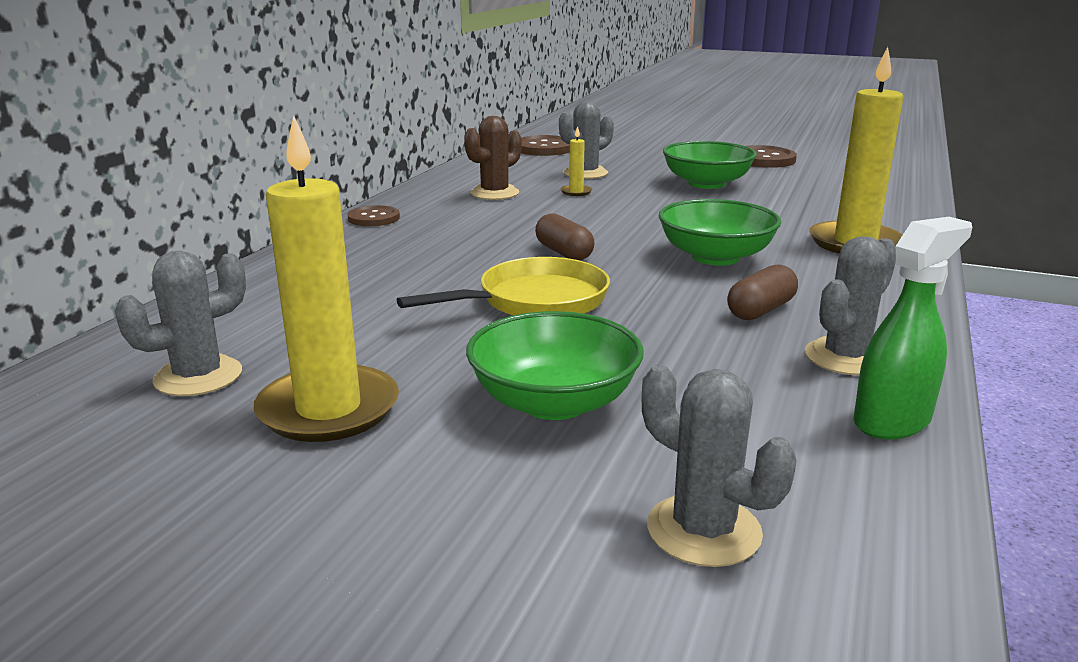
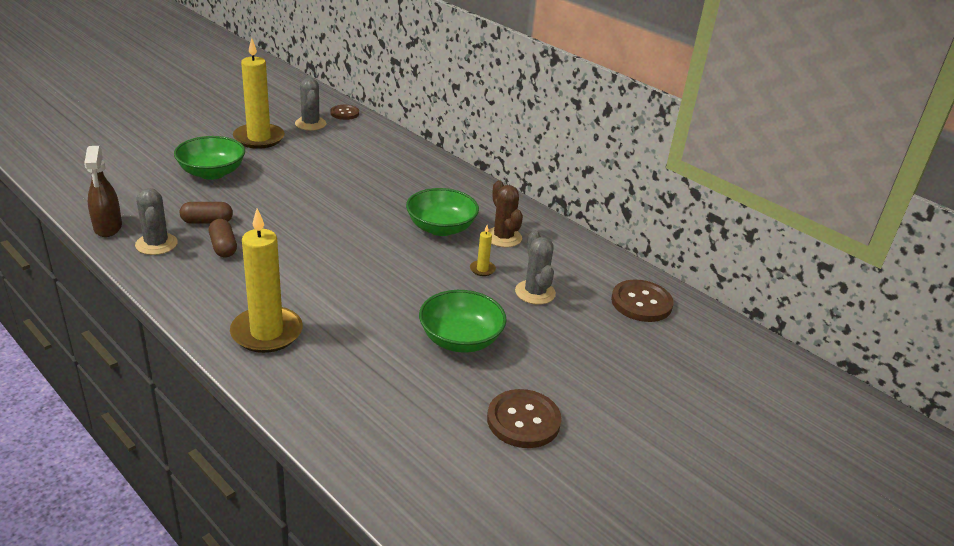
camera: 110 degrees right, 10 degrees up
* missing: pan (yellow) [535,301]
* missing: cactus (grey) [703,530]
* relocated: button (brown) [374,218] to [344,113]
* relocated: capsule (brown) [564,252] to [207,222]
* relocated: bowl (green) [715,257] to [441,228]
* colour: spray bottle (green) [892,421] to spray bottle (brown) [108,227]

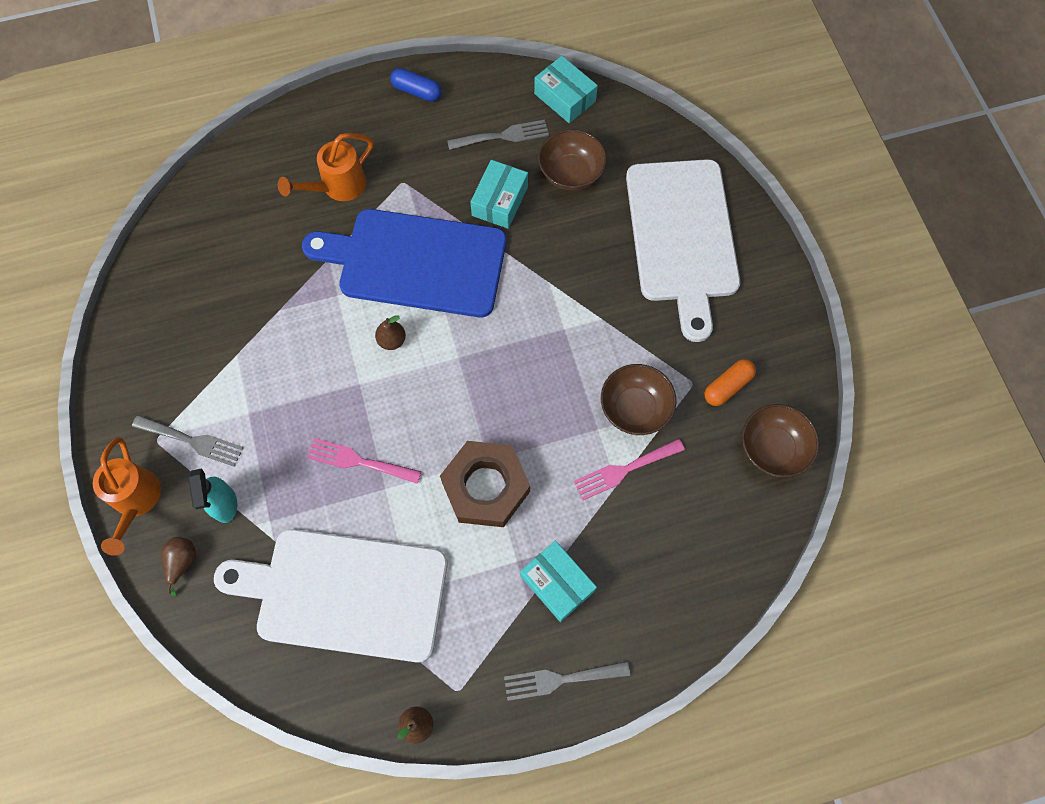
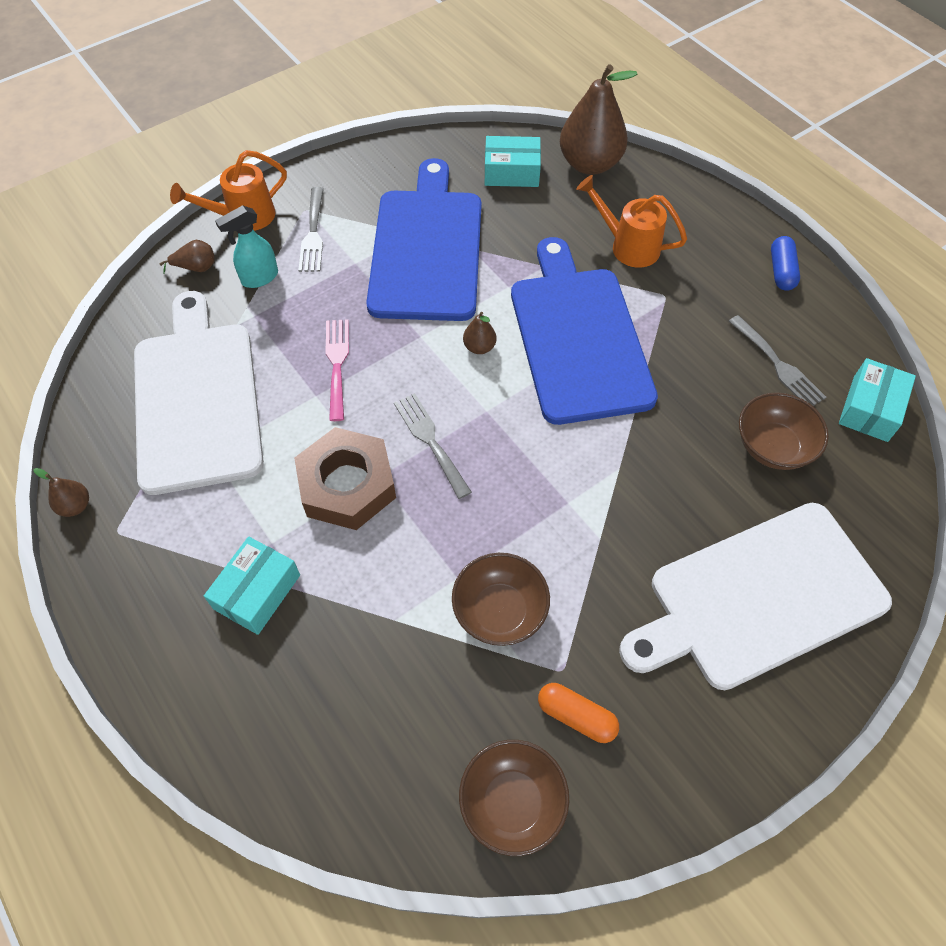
camera: 70 degrees right, 10 degrees down
* missing: fork (pink) [624,470]
* appeared: cutting board (blue) [427,248]
* appeared: pear (brown) [589,164]
* relocated: box (turquoise) [500,201] to [511,172]
* relocated: fork (grey) [560,679] to [430,441]

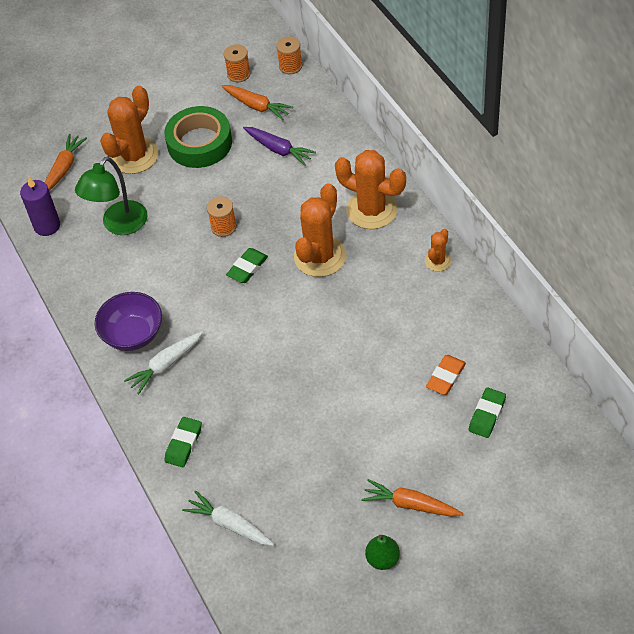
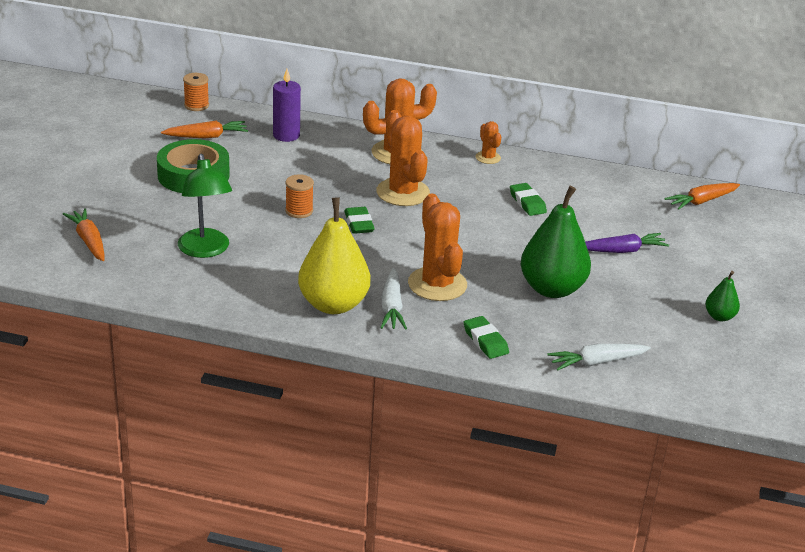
camera: 55 degrees left, 20 degrees down
* missing: spool (orange) [238,74]
* missing: eraser (orange) [446,377]
* appeared: pear (green) [552,289]
* relocated: candle (purple) [47,226] to [286,135]
* relocated: cactus (orange) [134,156] to [437,284]
* relocated: carrot (purple) [278,149] to [622,251]
* relocated: carrot (orange) [410,504] to [701,201]
* relocated: eraser (green) [487,415] to [527,203]
* exchanged: bowl (purple) [133,334] to pear (yellow) [333,304]

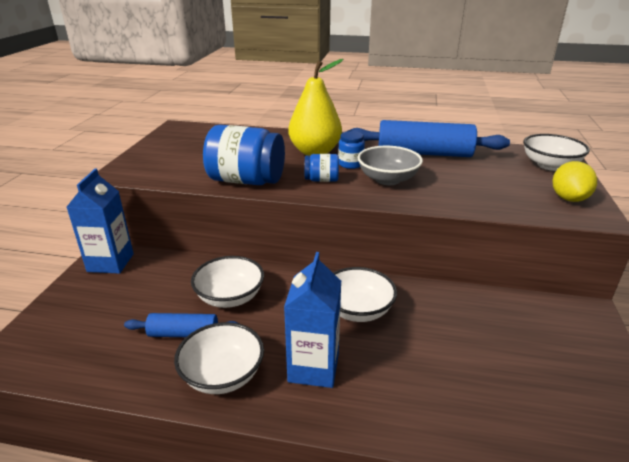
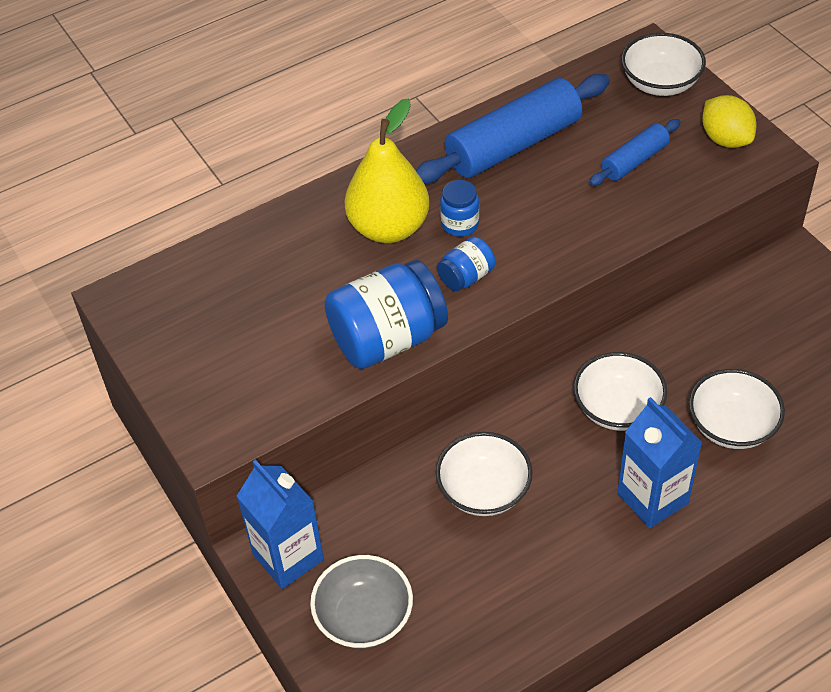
camera: 40 degrees left, 20 degrees up
* relocated: rolling pin (blue) [183,333] to [634,161]
* relocated: bowl (white) [222,375] to [731,426]
* relocated: bowl (grey) [388,179] to [364,617]

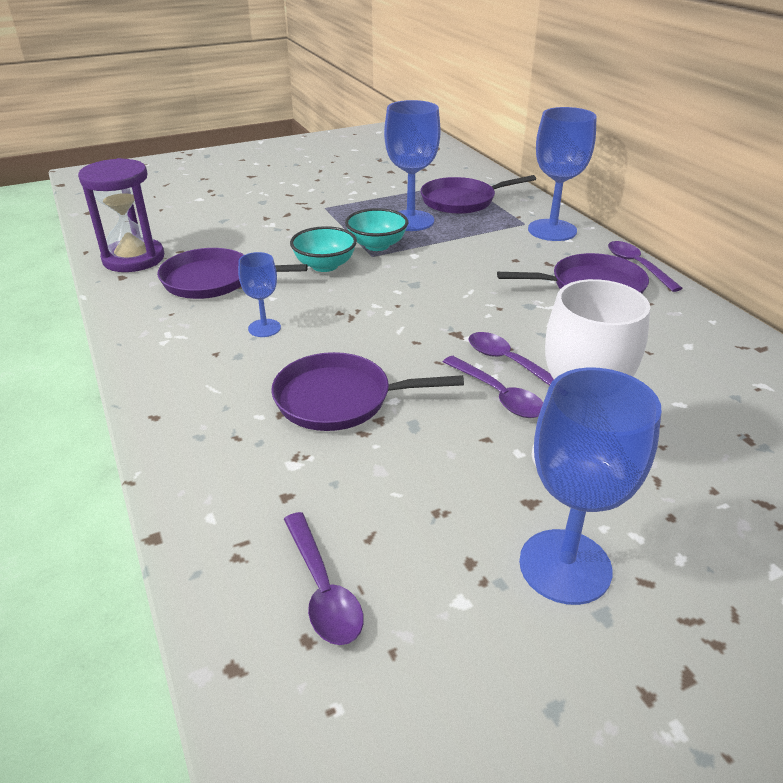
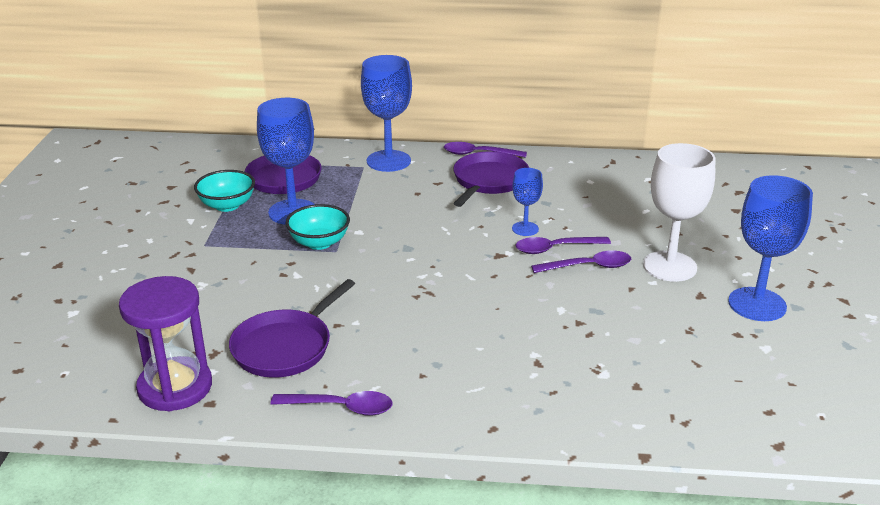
camera: 60 degrees left, 5 degrees down
* missing: pan (purple) [339,399]
* relocated: goblet (blue) [264,328] to [525,229]
* relocated: spoon (purple) [322,589] to [340,407]
* relocated: bowl (turquoise) [325,265] to [227,205]

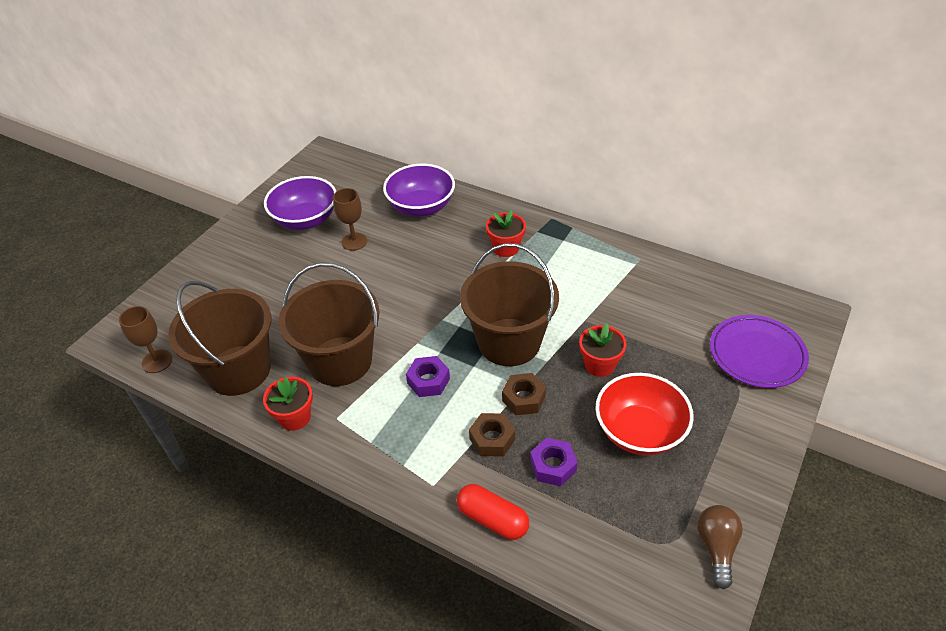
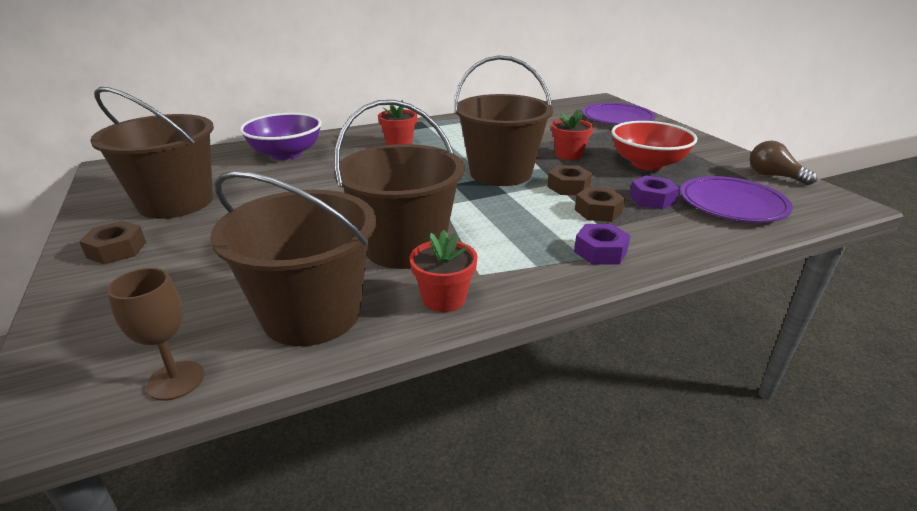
camera: 55 degrees left, 15 degrees down
* missing: goblet (brown) [354,241]
* missing: capsule (red) [492,519]
* appeared: nut (brown) [117,250]
* appeared: plate (purple) [732,204]
* relocated: nut (purple) [428,381] to [600,251]
* exchanged: bowl (purple) [305,220] to bucket (brown) [176,202]

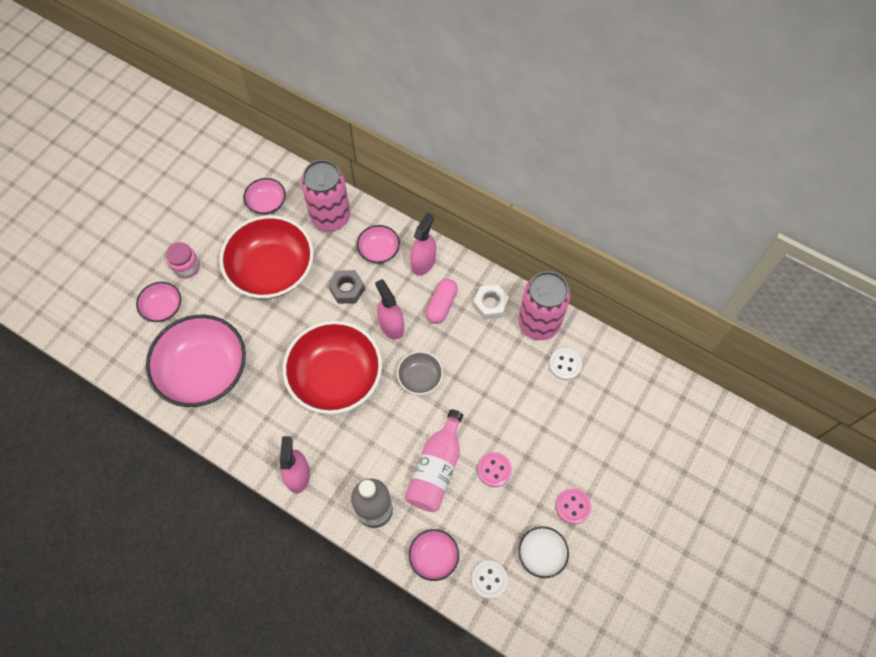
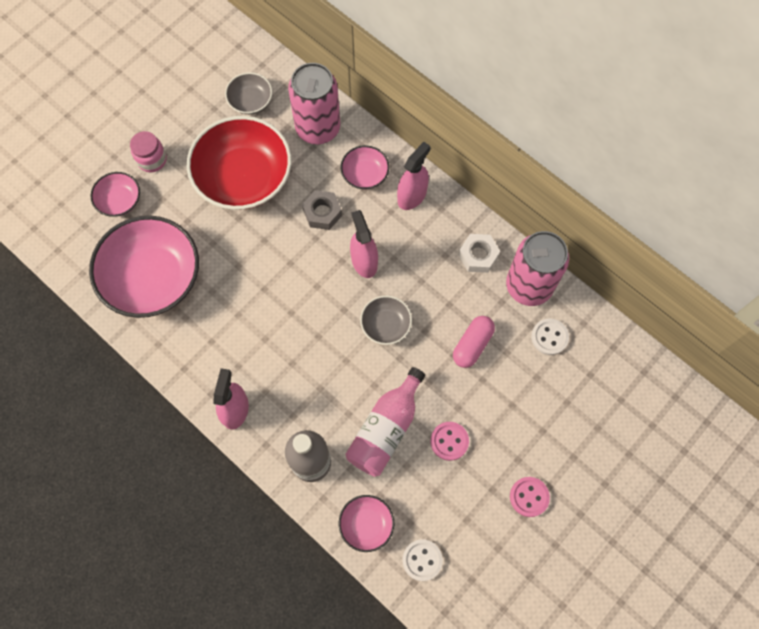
camera: 10 degrees right, 5 degrees up
* missing: bowl (red) [336,377]
* missing: bowl (white) [541,554]
* relocated: capsule (pink) [441,305] to [472,345]
* colour: bowl (pink) [267,203] to bowl (grey) [250,101]

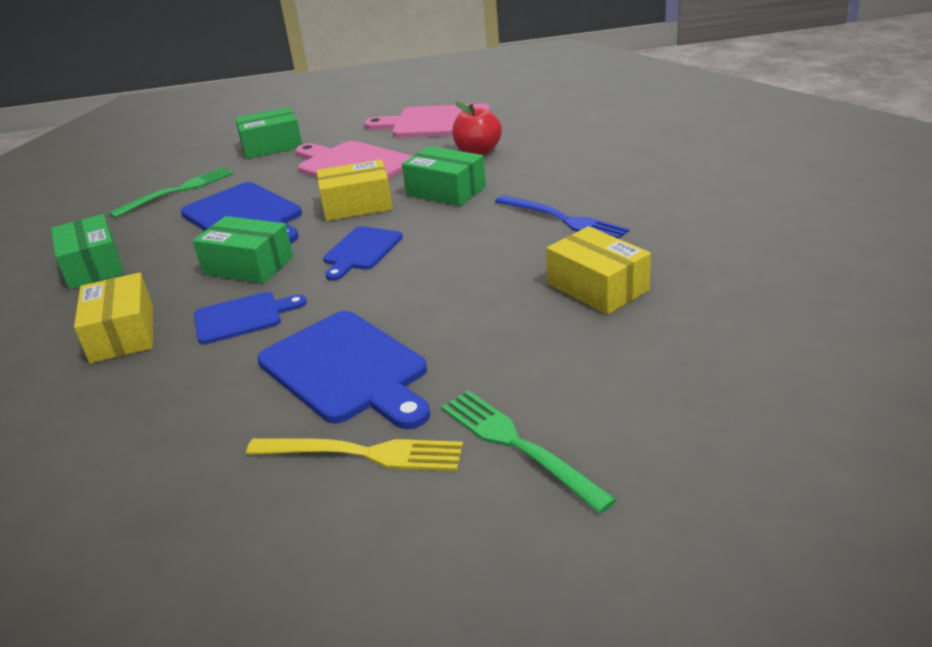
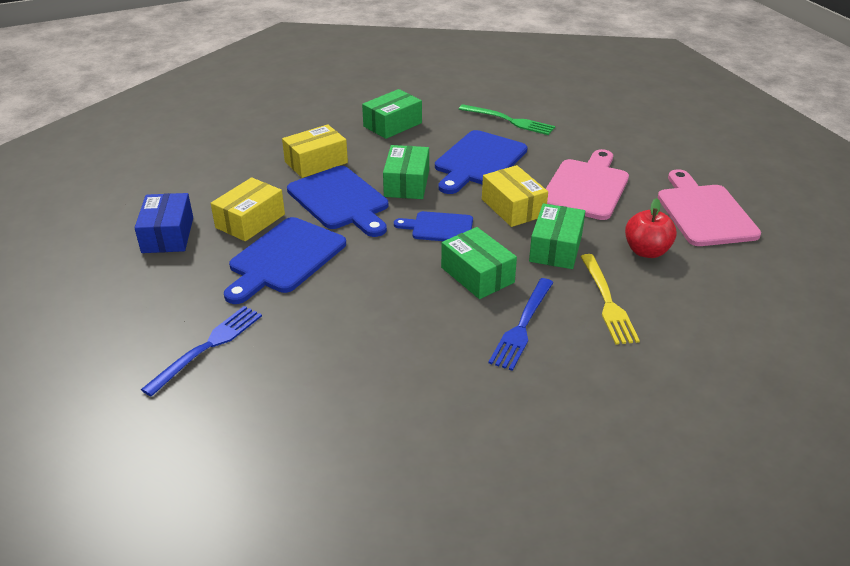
camera: 70 degrees right, 5 degrees up
* appeared: box (blue) [168,235]
* relocated: box (green) [272,146] to [477,275]
* relocated: fork (yellow) [365,453] to [608,302]
* relocated: box (yellow) [597,287] to [250,221]
* colour: fork (green) [516,444] to fork (blue) [208,346]
* size: cutting board (blue) [242,317] = [340,200] x1.68

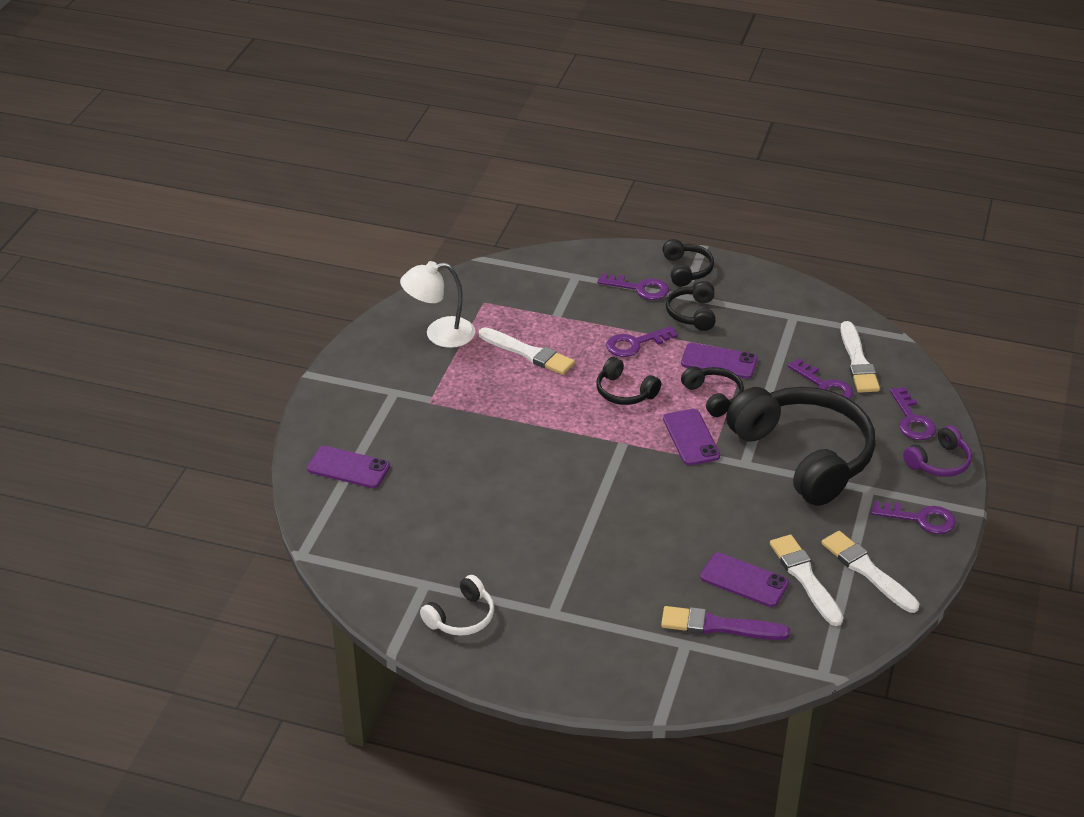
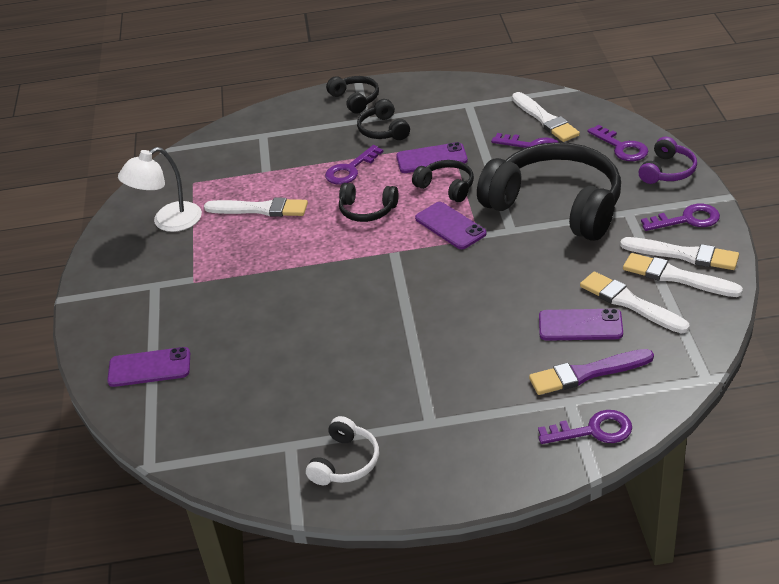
camera: 20 degrees left, 0 degrees up
* appeared: brush (white) [683,254]
* relocated: key (purple) [640,288] to [593,430]

